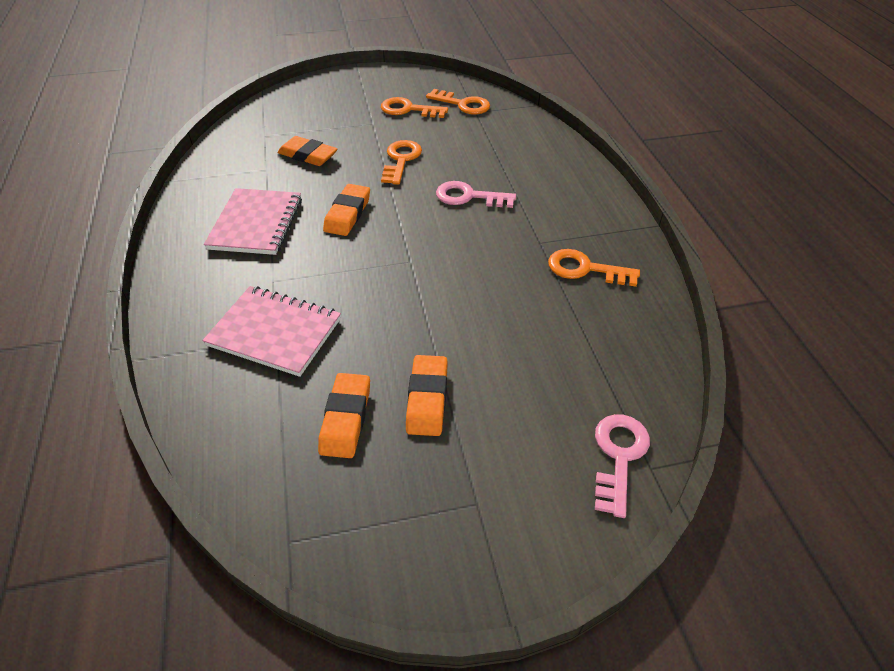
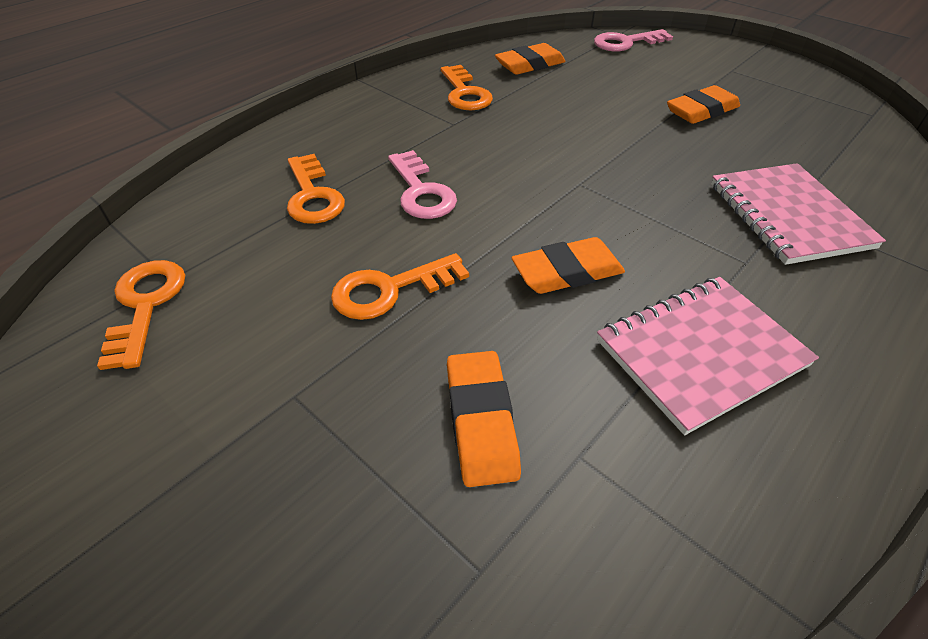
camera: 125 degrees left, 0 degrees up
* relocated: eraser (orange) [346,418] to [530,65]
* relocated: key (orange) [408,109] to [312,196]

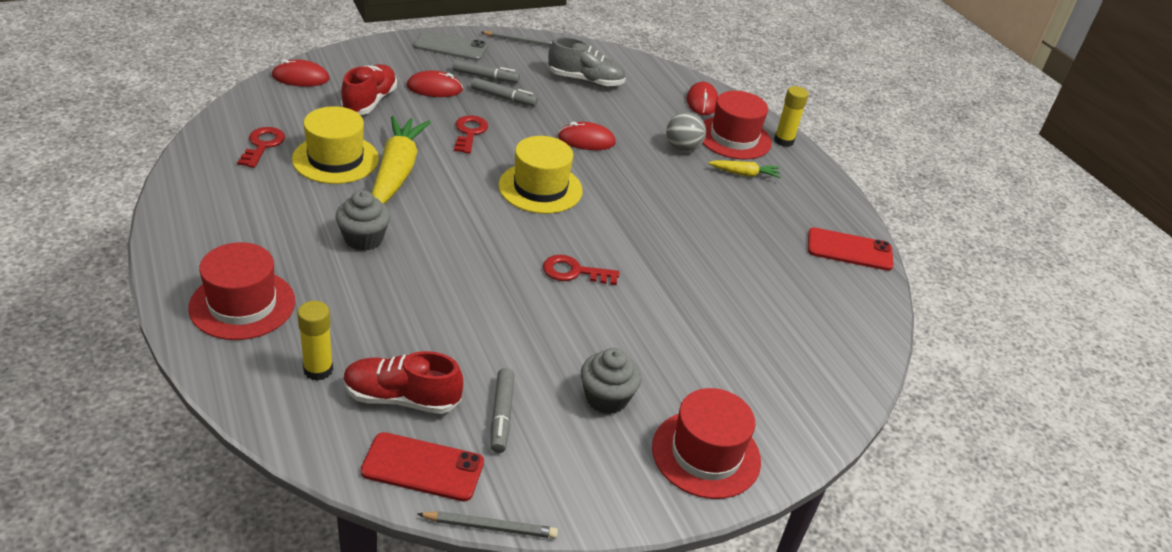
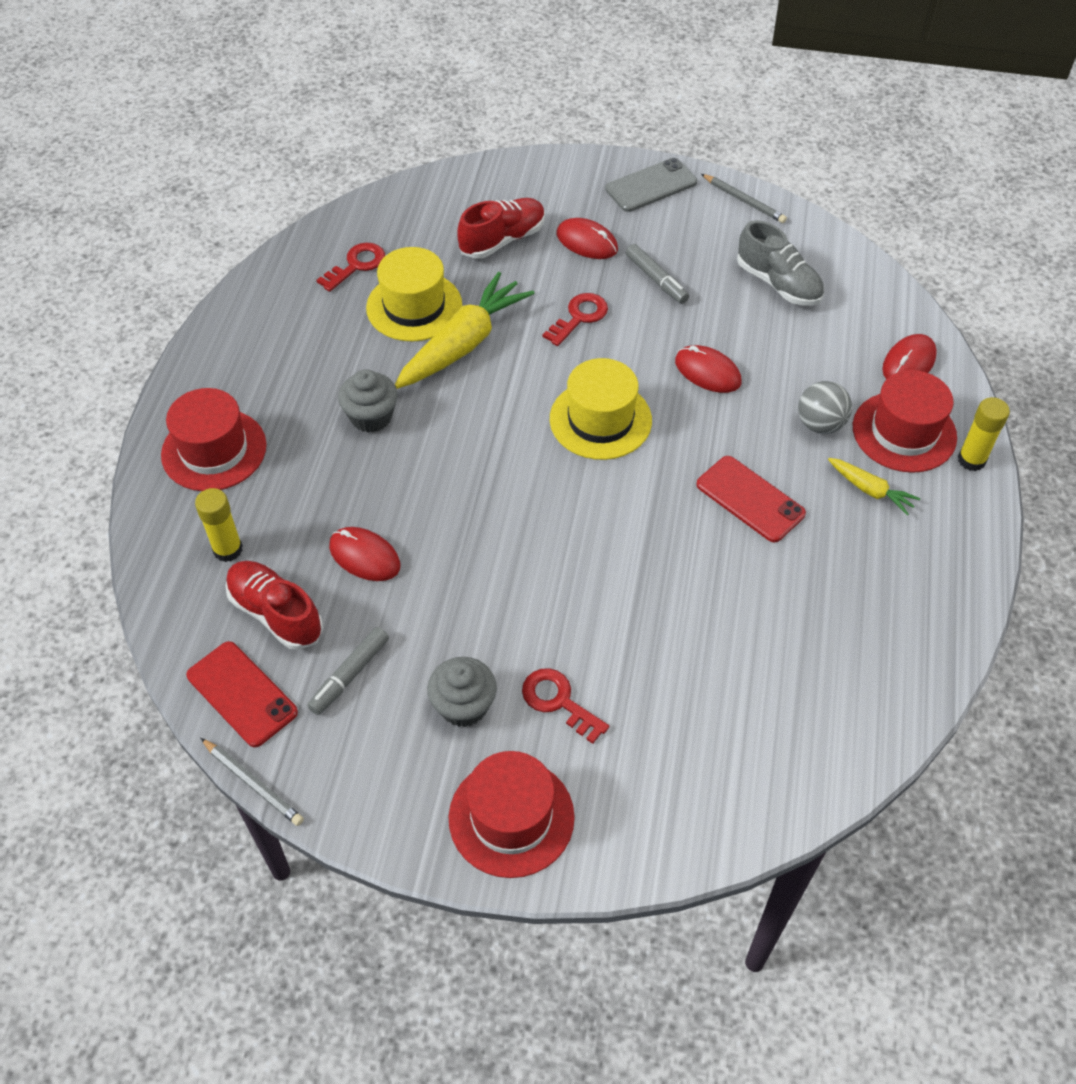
camera: 40 degrees right, 15 degrees up
* missing: marker (grey) [485,77]
* relocated: mouse (red) [300,77] to [364,556]
* relocated: key (red) [574,272] to [559,702]
* relocated: phone (red) [849,250] to [750,499]
* spun: phone (grey) [450,46] = [651,185] 75 degrees counterclockwise

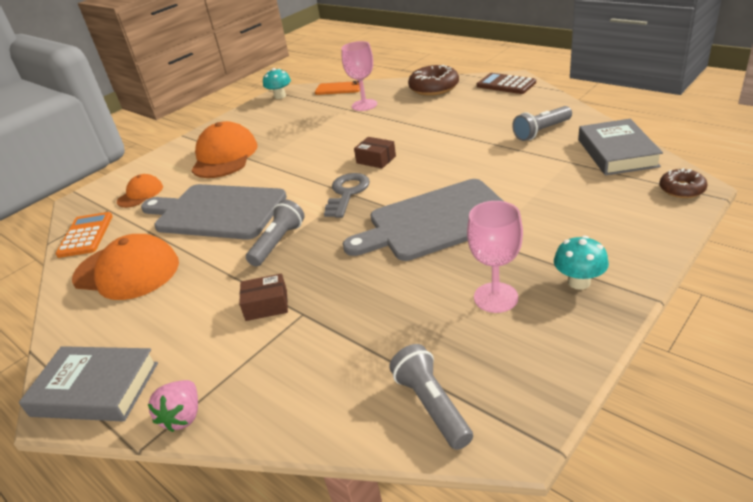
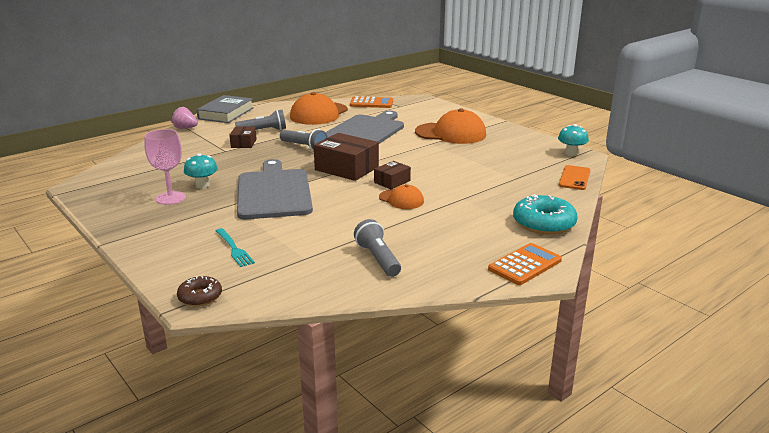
camera: 95 degrees right, 10 degrees down
* missing: goblet (pink) [364,105]
* missing: book (grey) [617,153]
* appeared: fork (turquoise) [234,249]
* relocated: cap (orange) [140,194] to [401,199]
* relocated: flashlight (grey) [431,405] to [263,131]
* relocated: mushroom (turquoise) [579,282] to [202,185]
* exchanged: key (grey) [347,193] to box (brown) [346,168]
* colour: donut (brown) [434,88] to donut (turquoise) [543,223]
* colour: calculator (brown) [506,84] to calculator (orange) [525,265]

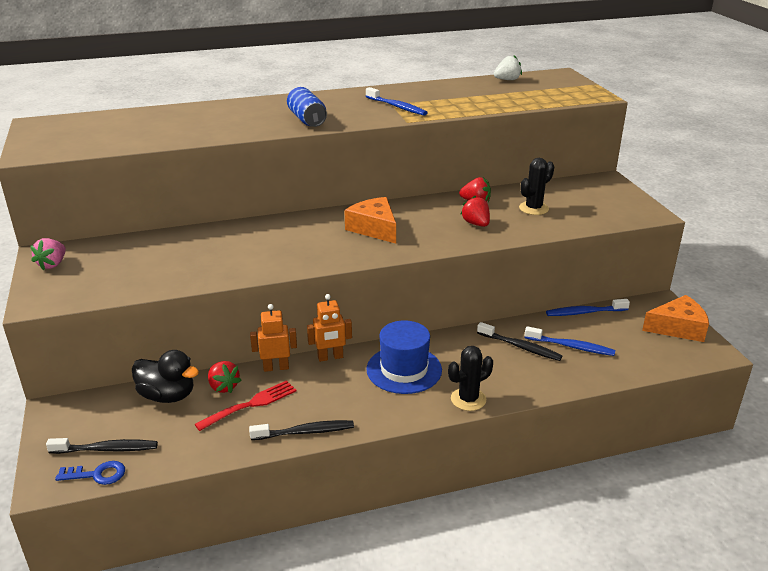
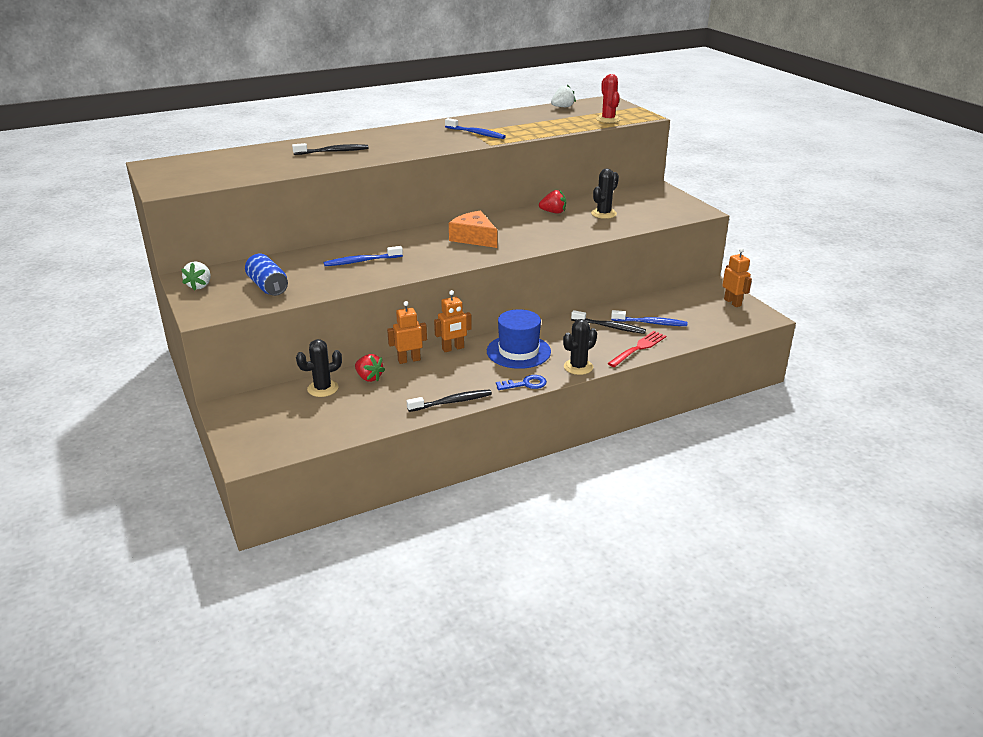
camera: 10 degrees left, 0 degrees up
* missing: strawberry (red) [476,224]
* appeared: cactus (red) [608,119]
* relocated: toothbrush (black) [106,449] to [332,151]
* relocated: key (blue) [97,474] to [525,384]
* relocated: fork (red) [250,404] to [638,348]
* relocated: can (blue) [307,119] to [268,286]
* relocated: toothbrush (blue) [585,312] to [362,261]
* exchanged: duck (black) [167,396] to cactus (black) [323,388]
* exchanged: cheese (orange) [678,328] to robot (orange) [732,302]
* colour: strawberry (pink) [53,264] to strawberry (white) [200,286]

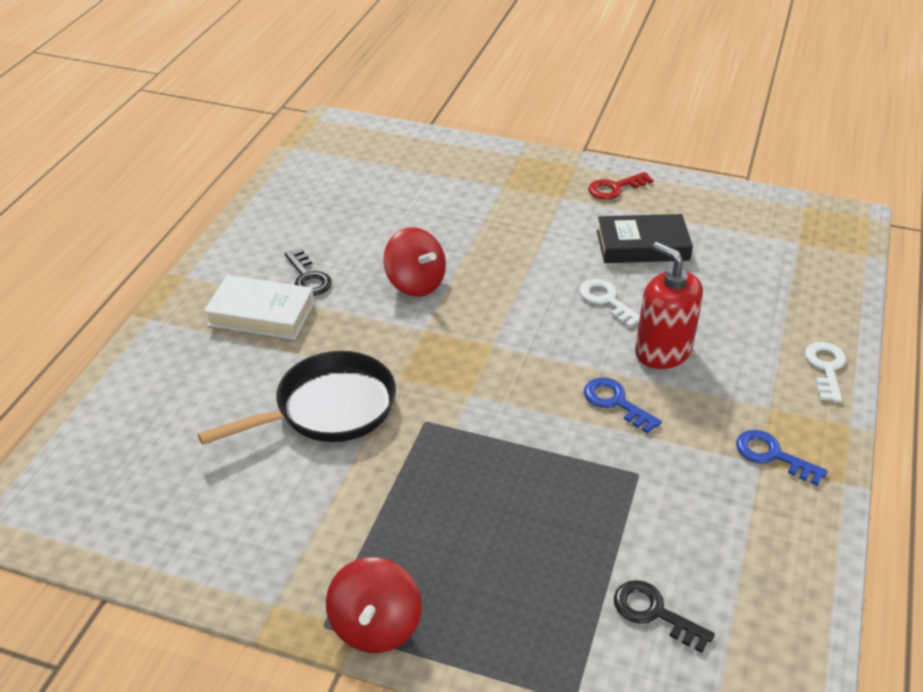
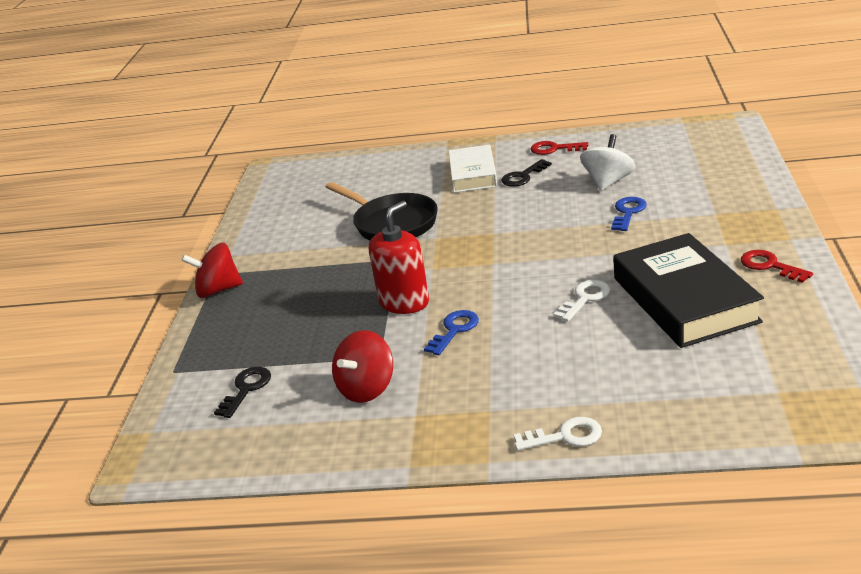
camera: 80 degrees right, 10 degrees down
* appeared: key (red) [554,149]
* appeared: spinning top (white) [608,182]
* relocated: spinning top (red) [415,283] to [367,388]
* relocated: soap dispenser (red) [663,351] to [404,302]
* relocated: key (blue) [772,455] to [628,212]
* size: book (black) [642,245] = [684,300] x1.58

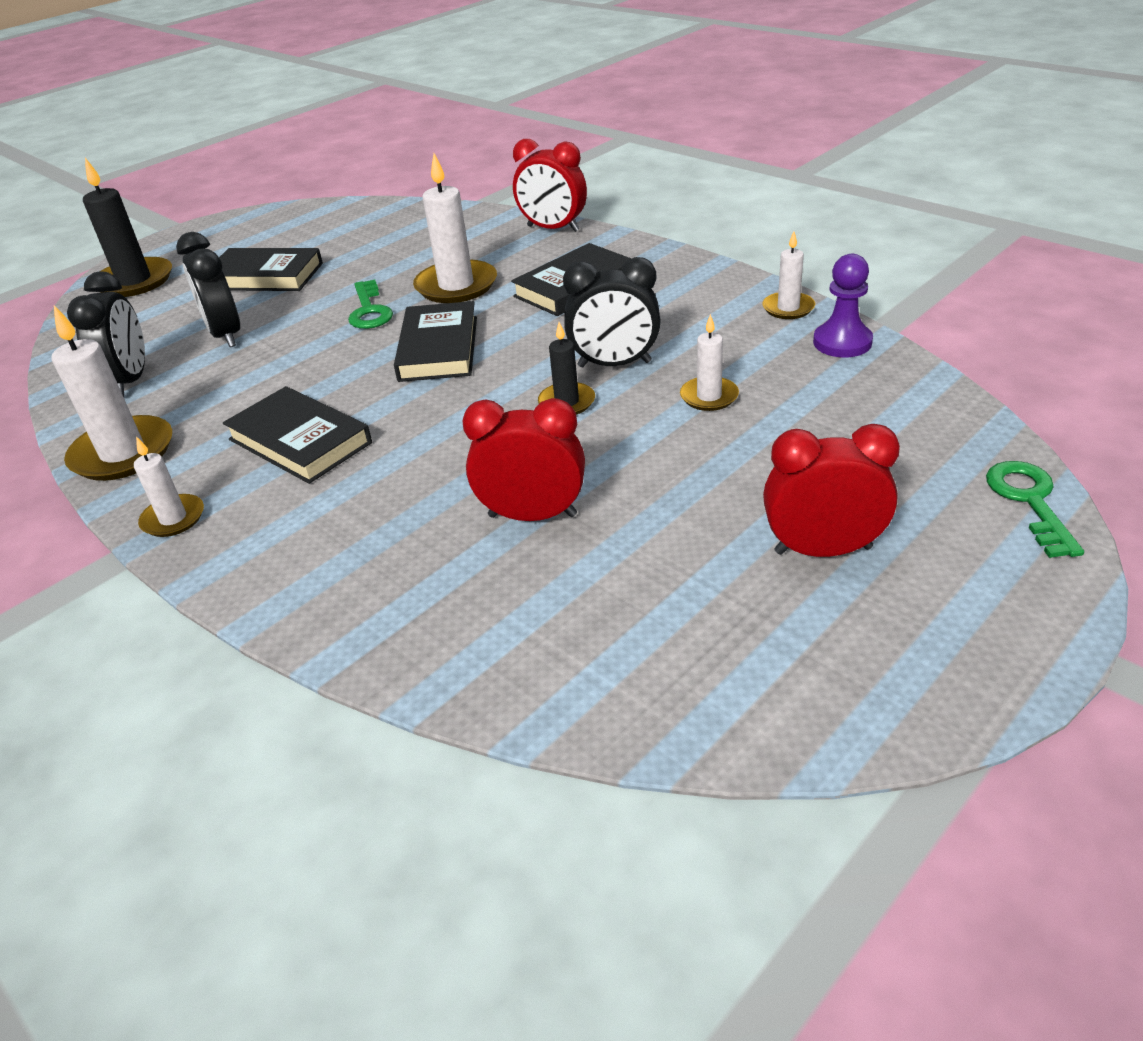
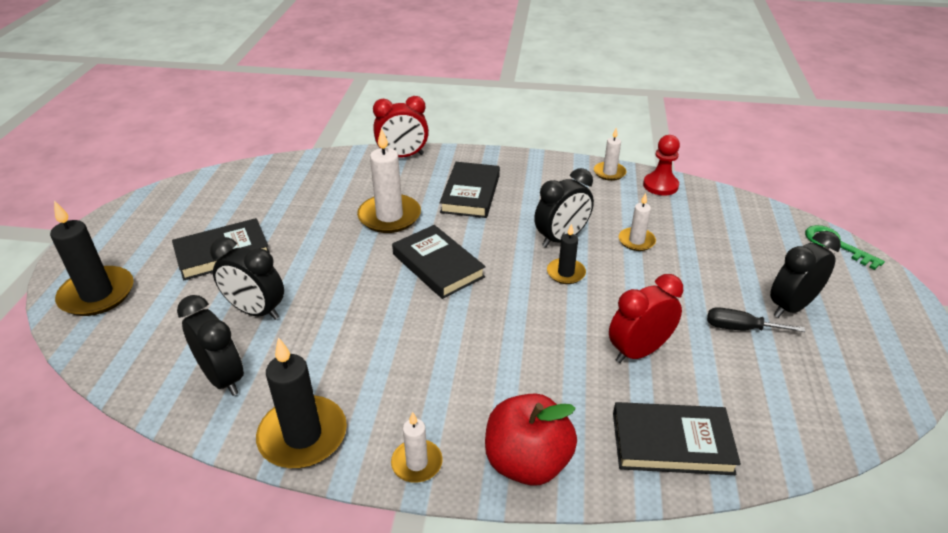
camera: 40 degrees left, 0 degrees up
* missing: key (green) [369,310]
* appeared: apple (red) [527,462]
* appeared: screwdriver (black) [740,328]
* relocated: book (black) [299,441] to [672,443]
* colour: candle (white) [123,453] to candle (black) [303,435]
* colour: clock (red) [823,550] to clock (black) [791,306]
* colour: pawn (purple) [842,342] to pawn (red) [660,185]

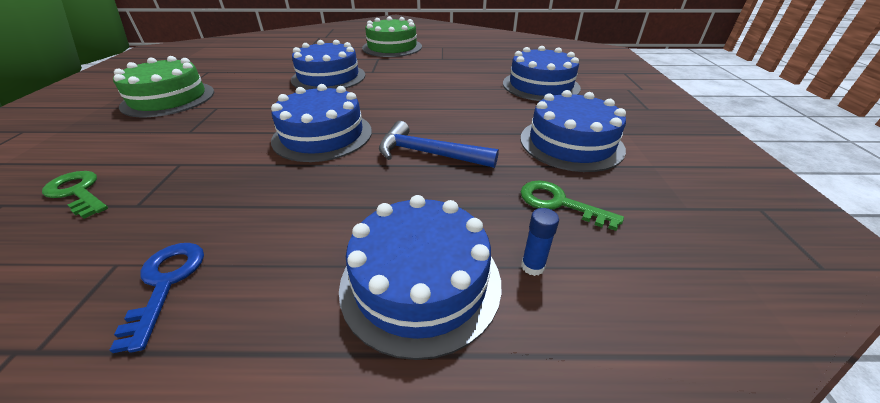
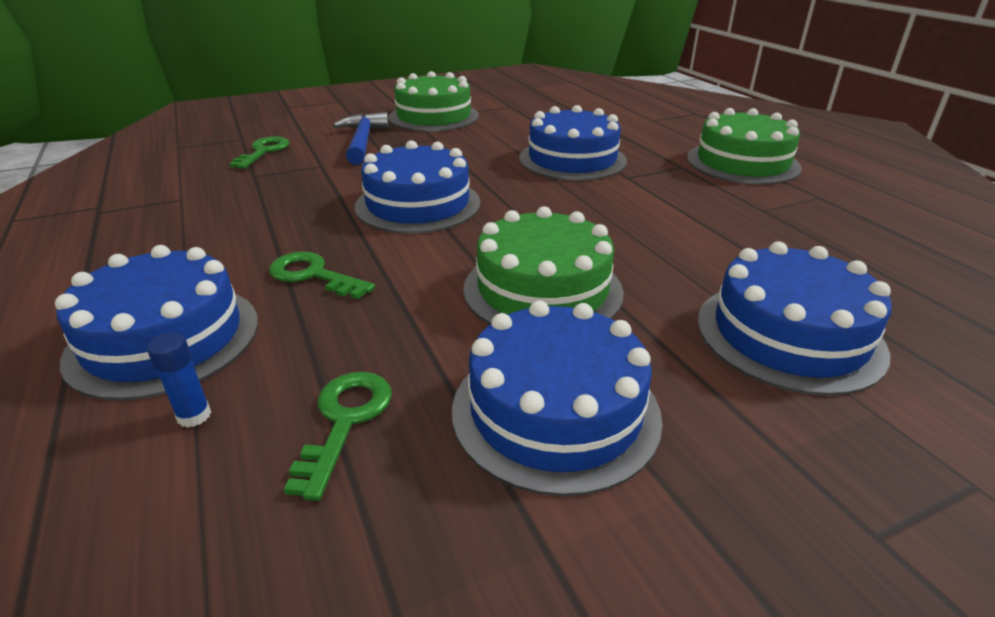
camera: 65 degrees right, 5 degrees down
* missing: key (blue) [166,283]
* appeared: key (green) [313,275]
* appeared: cake (green) [542,289]
* relocated: hammer (blue) [428,154] to [362,141]

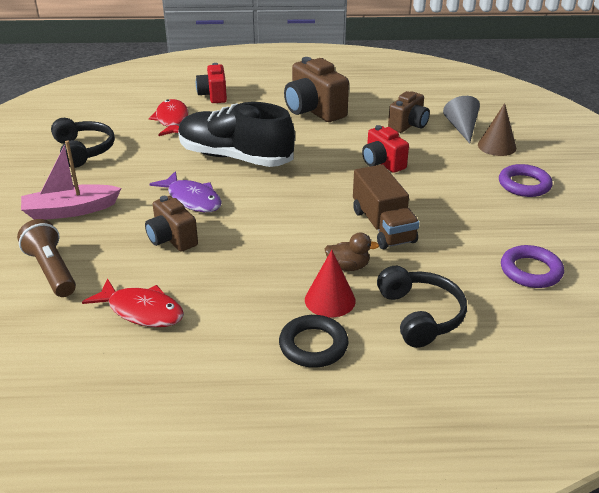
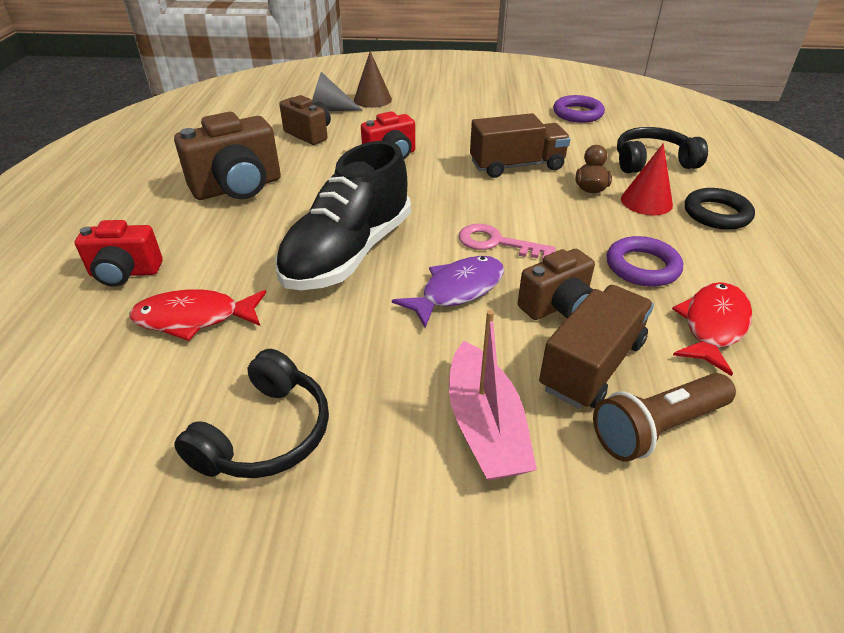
camera: 85 degrees left, 5 degrees up
* appeared: key (pink) [497,243]
* appeared: truck (brown) [592,365]
* relocated: ring (purple) [524,185] to [642,266]
* spun: headphones (black) [83,150] = [265,433] 135 degrees clockwise

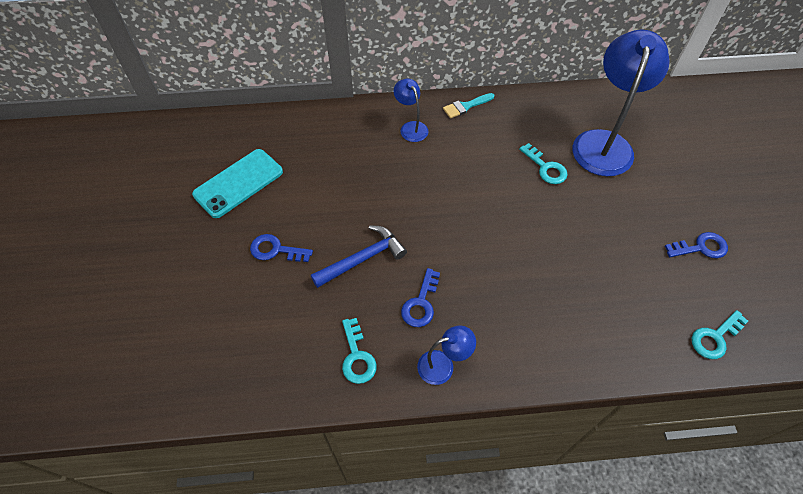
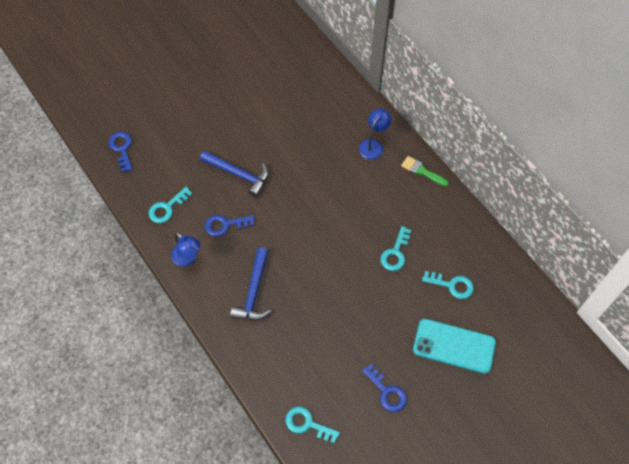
camera: 60 degrees right, 5 degrees up
* appeared: hammer (blue) [254,292]
* relocated: phone (turquoise) [238,183] to [454,346]
* relocated: key (blue) [276,250] to [122,149]
* exchanged: lamp (blue) [604,143] to key (turquoise) [452,285]
* colour: brush (turquoise) [466,106] to brush (green) [421,171]

